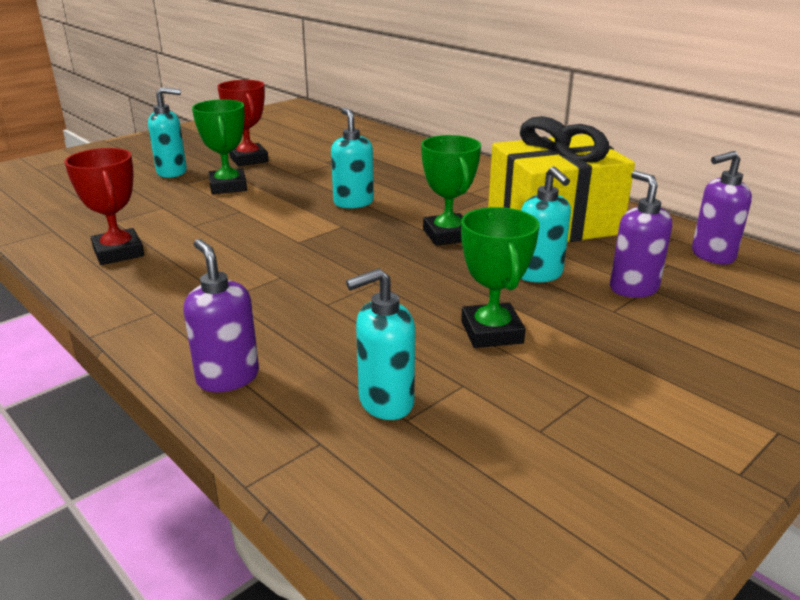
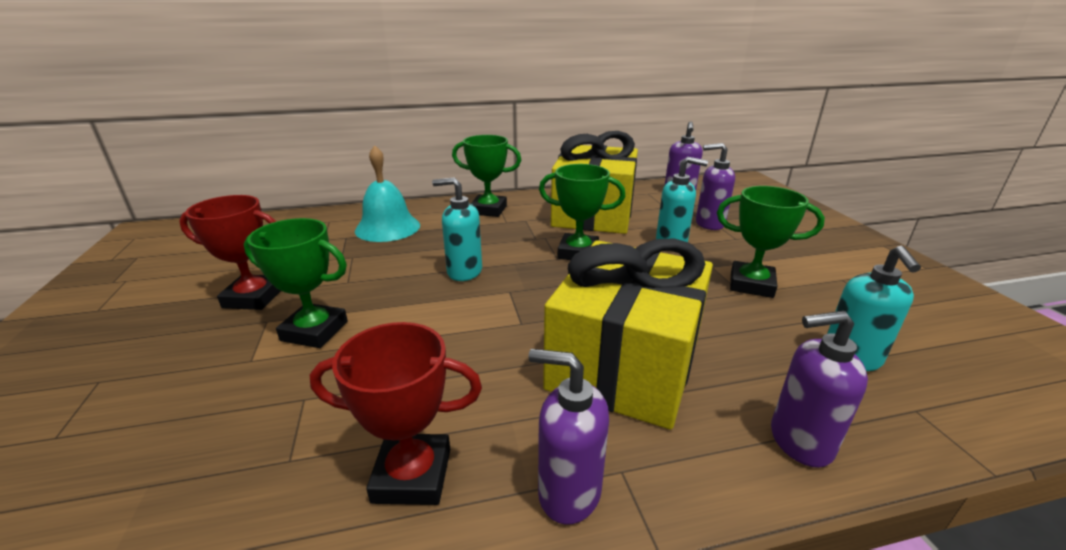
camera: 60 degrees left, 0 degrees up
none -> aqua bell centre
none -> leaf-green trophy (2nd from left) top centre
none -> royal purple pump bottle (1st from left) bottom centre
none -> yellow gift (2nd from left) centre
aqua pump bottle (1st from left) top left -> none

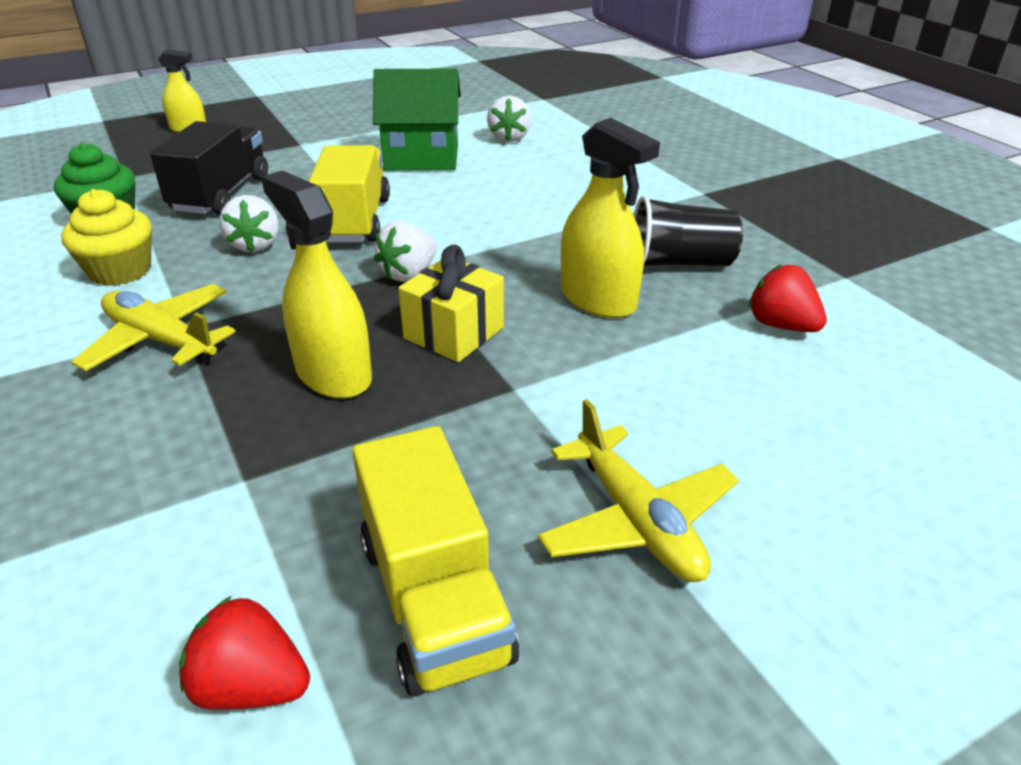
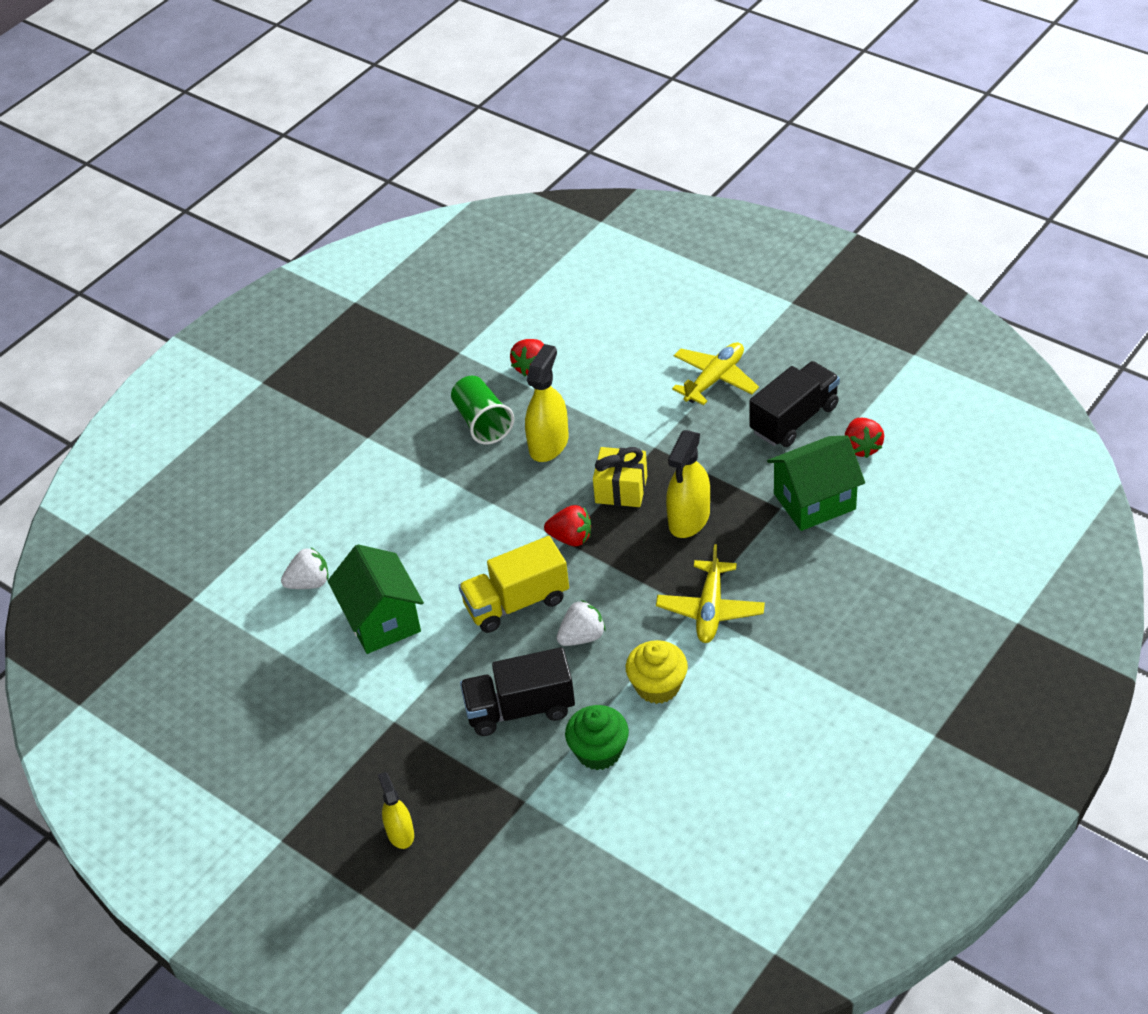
camera: 110 degrees left, 10 degrees up
black beaker top right -> leaf-green beaker centre
snow-white berry (2nd from left) top centre -> crimson berry (2nd from left) centre
yellow truck (2nd from left) bottom centre -> black truck (2nd from left) middle right
none -> leaf-green toy house (2nd from left) middle right

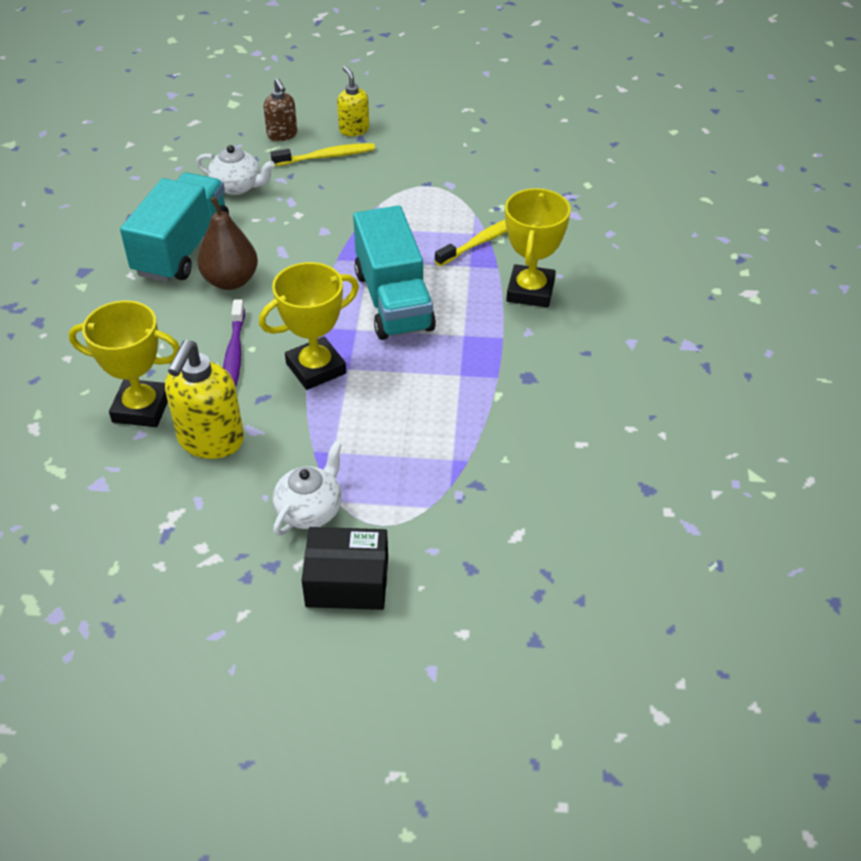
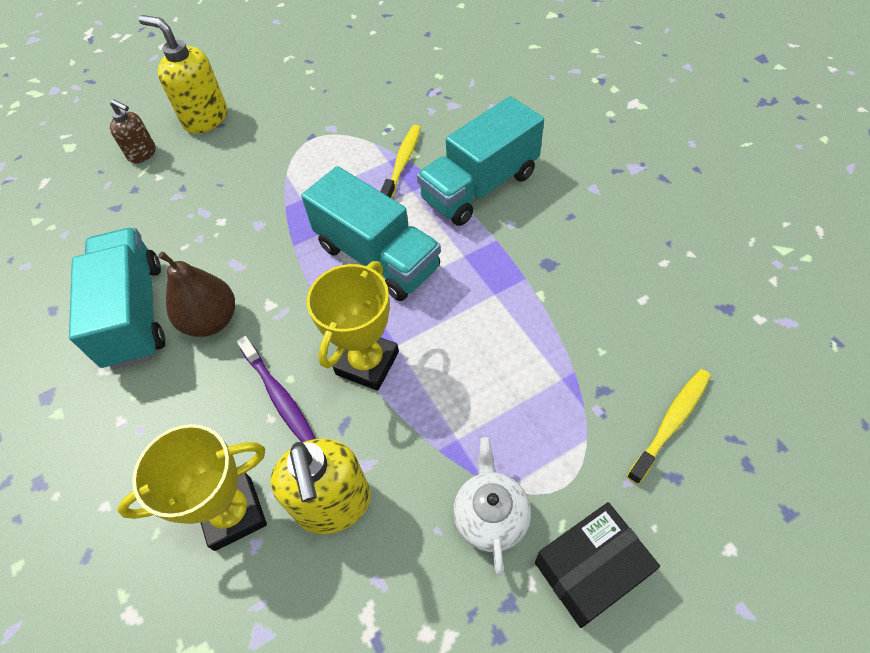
camera: 30 degrees left, 10 degrees up
yellow pump bottle (2nd from left in the first image) top centre -> yellow pump bottle (1st from left) top left, x1.66
yellow trophy (3rd from left) top centre -> aqua truck (3rd from left) top centre
yellow tooth brush (1st from left in the first image) top centre -> yellow tooth brush (2nd from left) middle right, moved
snow-white china teapot (1st from left) top left -> none

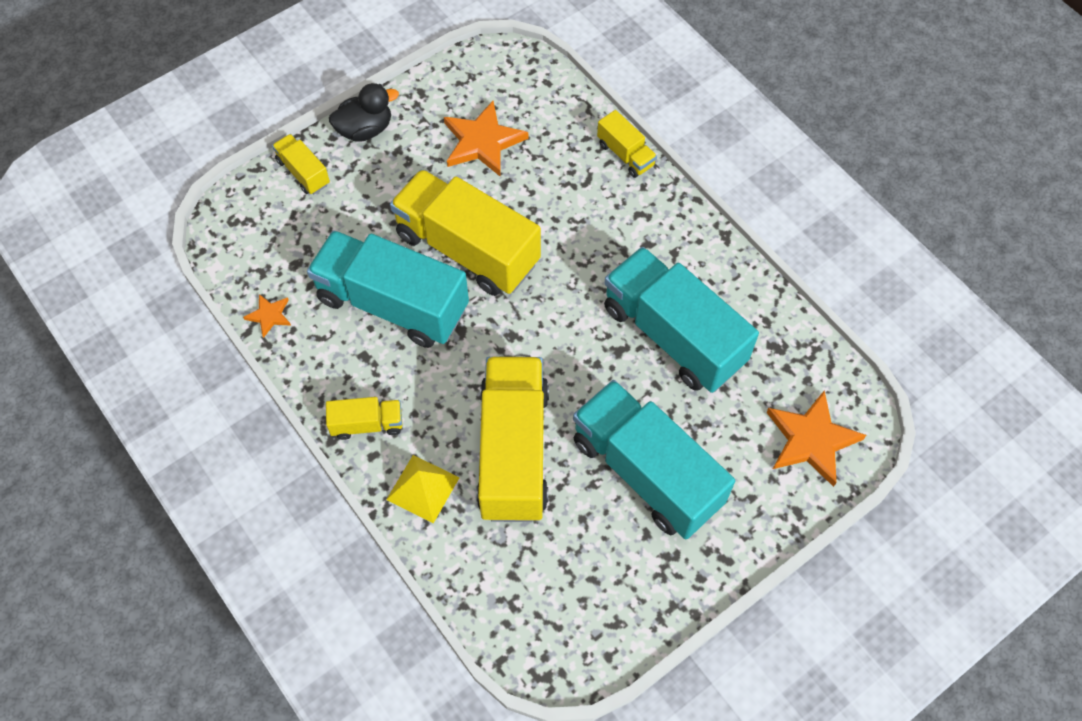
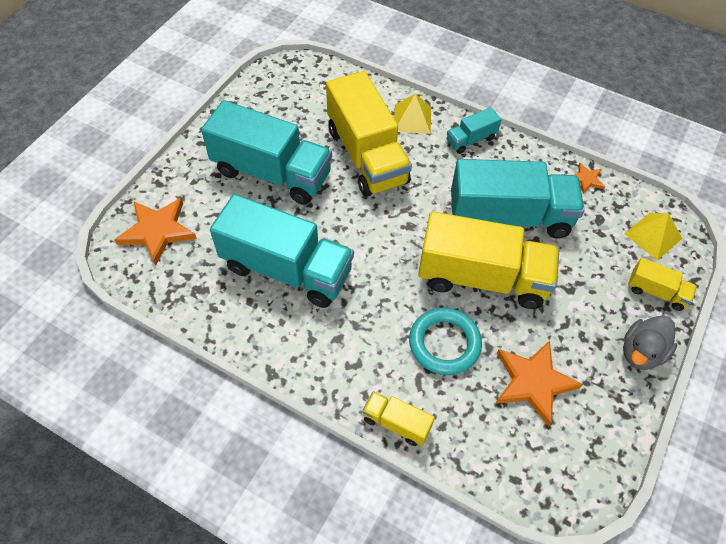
camera: 155 degrees right, 5 degrees down
none -> aqua torus centre
yellow truck (2nd from left) centre -> aqua truck (3rd from left) top centre
black rubber duck top centre -> grey rubber duck middle right
none -> yellow pyramid (2nd from left) middle right

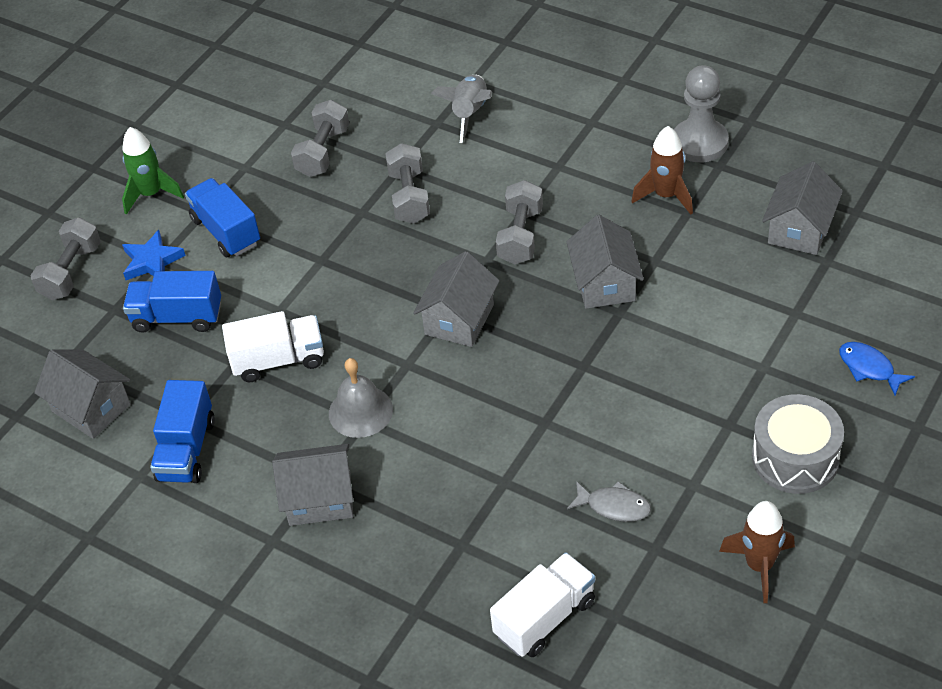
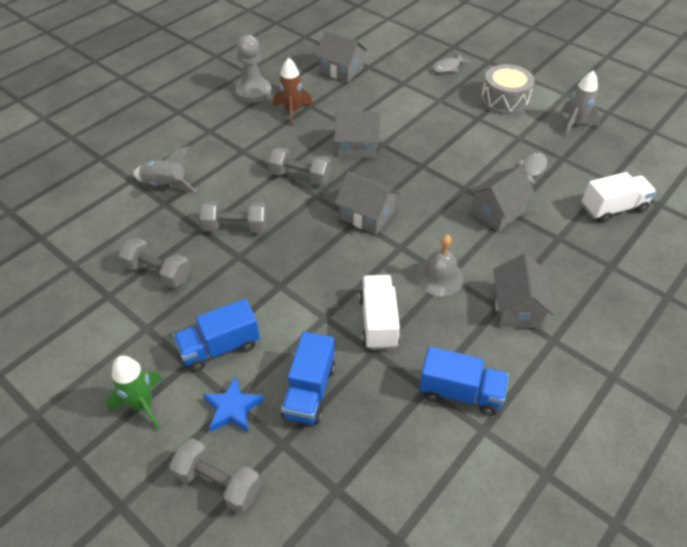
camera: 85 degrees left, 0 degrees up
cobalt fish middle right -> grey fish (1st from left) top centre
grey toy house (1st from left in the first image) middle left -> grey toy house (4th from left) middle right, moved
brown spaceship (2nd from left) bottom right -> grey spaceship (2nd from left) top right
snow-white truck (2nd from left) bottom centre -> snow-white truck (2nd from left) middle right, 105 degrees clockwise

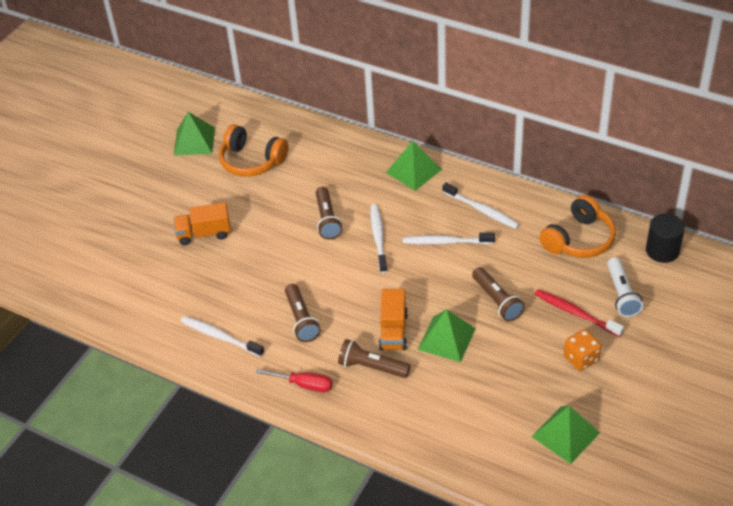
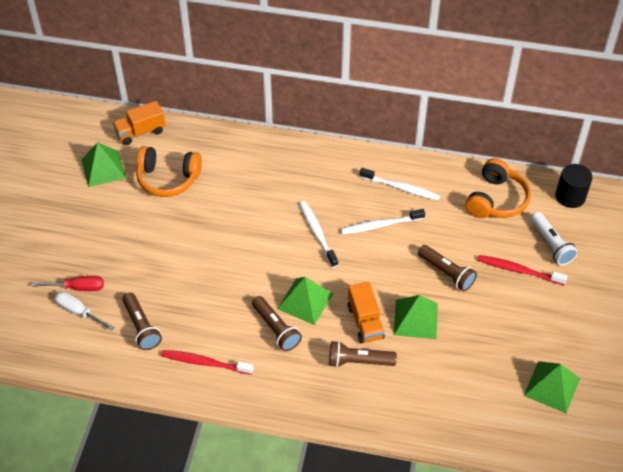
camera: 20 degrees left, 5 degrees up
crimson screwdriver bottom centre -> crimson screwdriver middle left, moved
none -> snow-white screwdriver middle left
bright orange truck (1st from left) middle left -> bright orange truck (1st from left) top left, moved
brown pocket torch (2nd from left in the first image) centre -> brown pocket torch (1st from left) bottom left, moved
snow-white tooth brush (1st from left) middle left -> crimson tooth brush (1st from left) bottom left
leaf-green pyramid (2nd from left) top centre -> leaf-green pyramid (2nd from left) centre, moved
bright orange die bottom right -> none

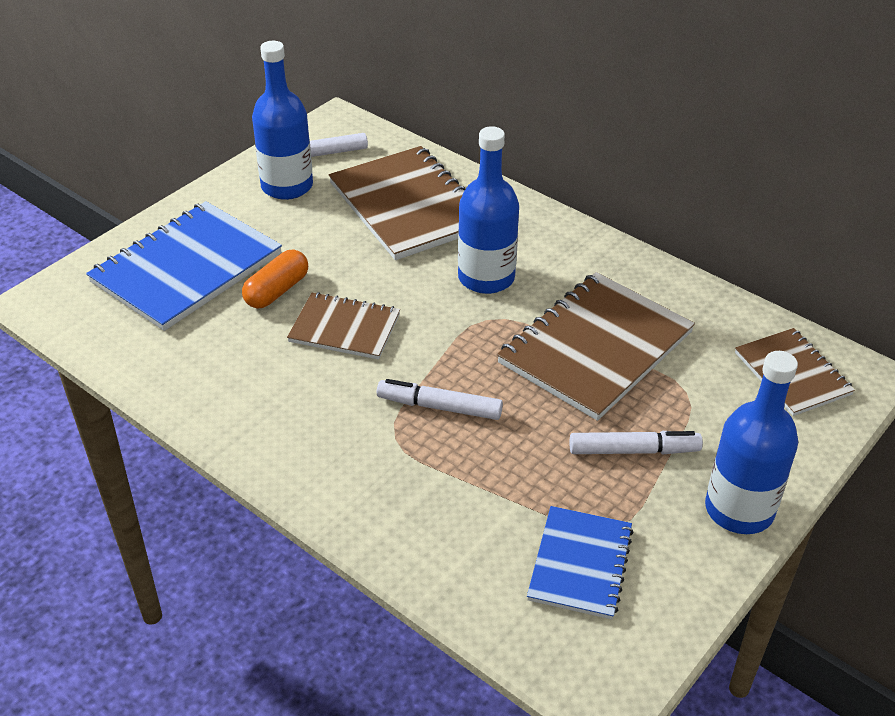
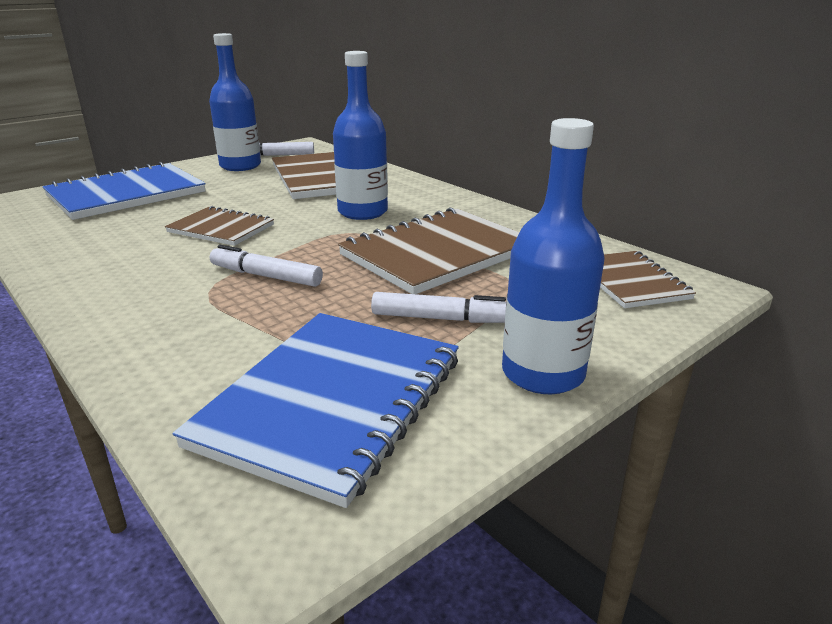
camera: 10 degrees right, 15 degrees down
cobalt exercise book (2nd from left) bottom centre -> cobalt exercise book (2nd from left) centre, x1.72
bright orange capsule middle left -> none

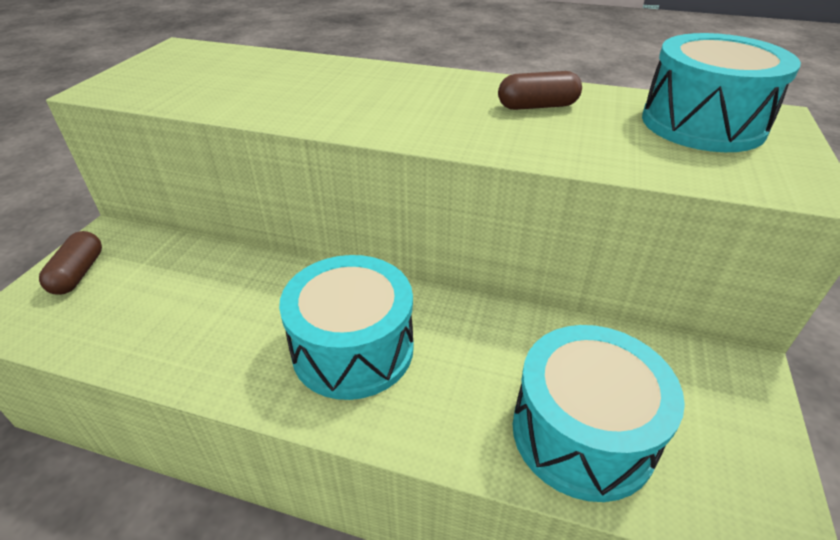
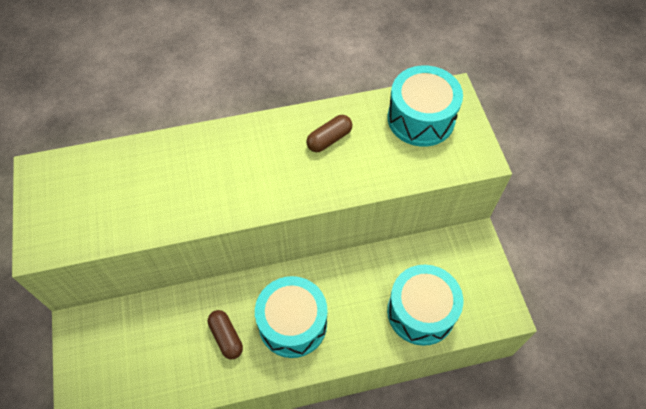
camera: 30 degrees left, 20 degrees up
brown capsule (1st from left) middle left -> brown capsule (1st from left) bottom centre, moved

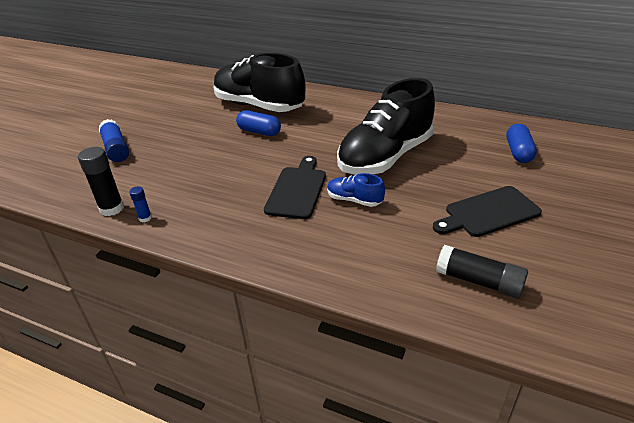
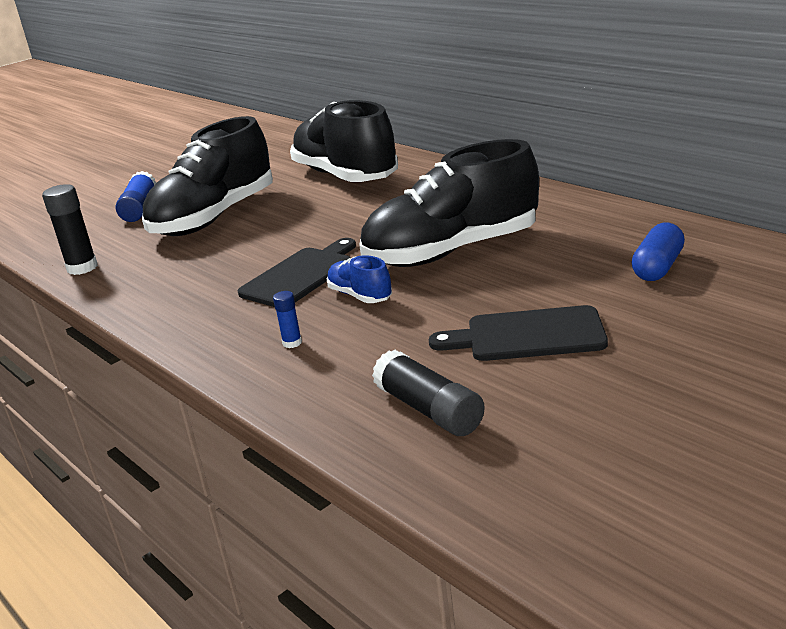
camera: 25 degrees right, 10 degrees down
none -> black shoe (1st from left) top left
cobalt stick of glue (2nd from left) middle left -> cobalt stick of glue (2nd from left) centre, moved
cobalt capsule (1st from left) top centre -> none

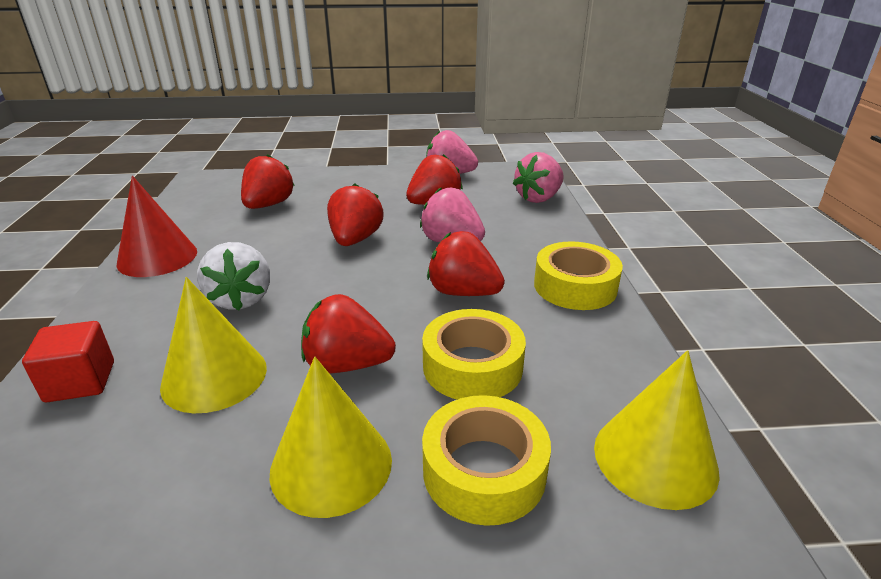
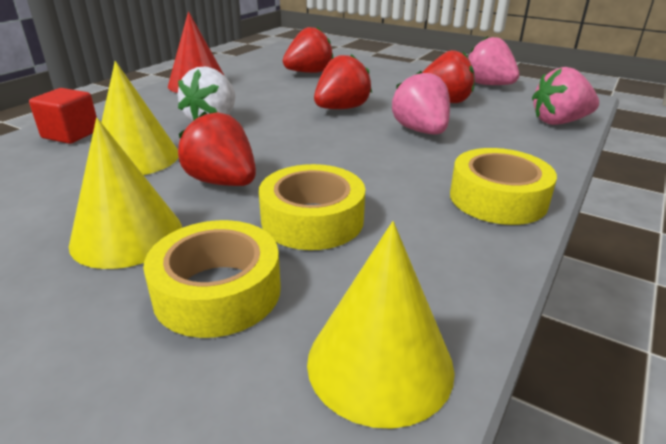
camera: 35 degrees right, 0 degrees up
crimson berry (5th from left) centre -> none

